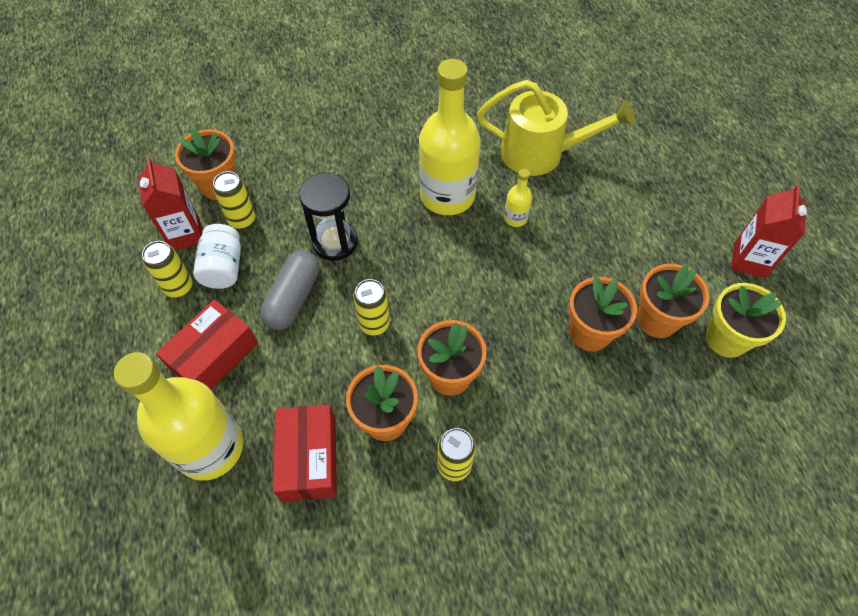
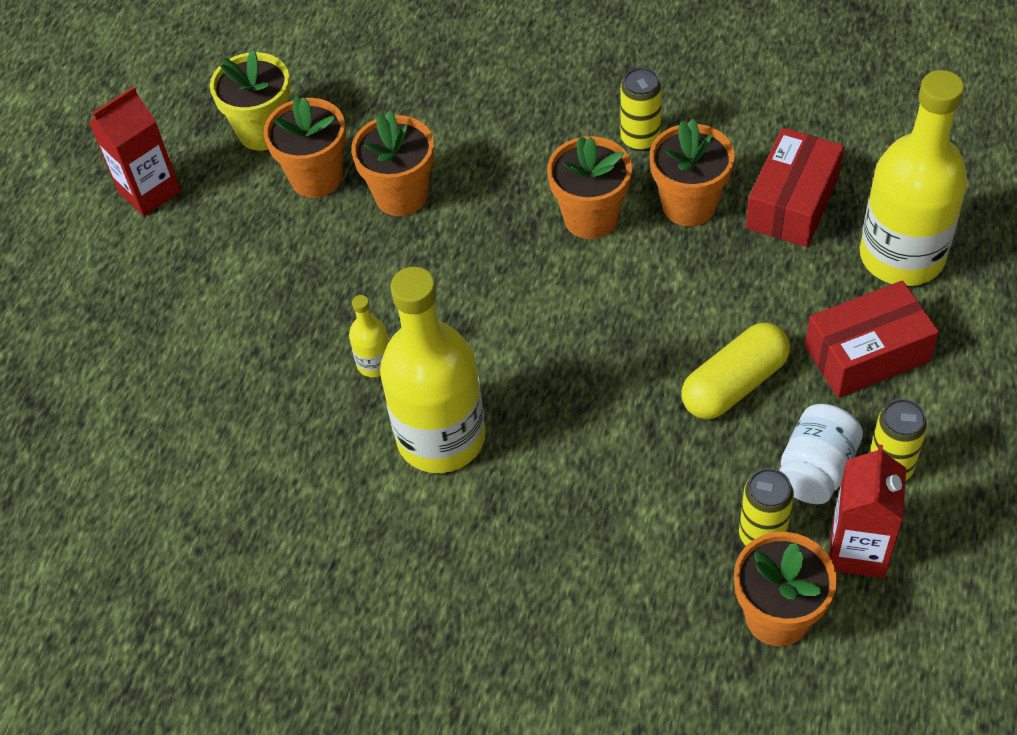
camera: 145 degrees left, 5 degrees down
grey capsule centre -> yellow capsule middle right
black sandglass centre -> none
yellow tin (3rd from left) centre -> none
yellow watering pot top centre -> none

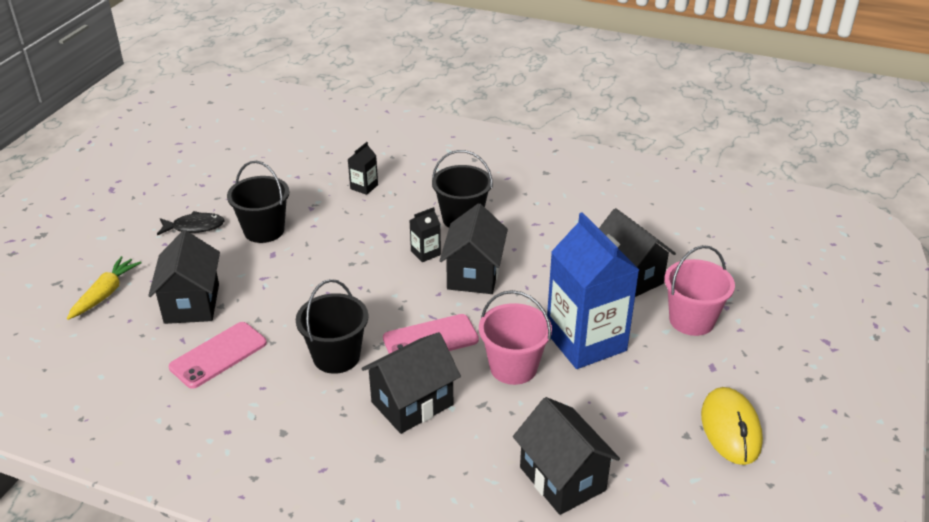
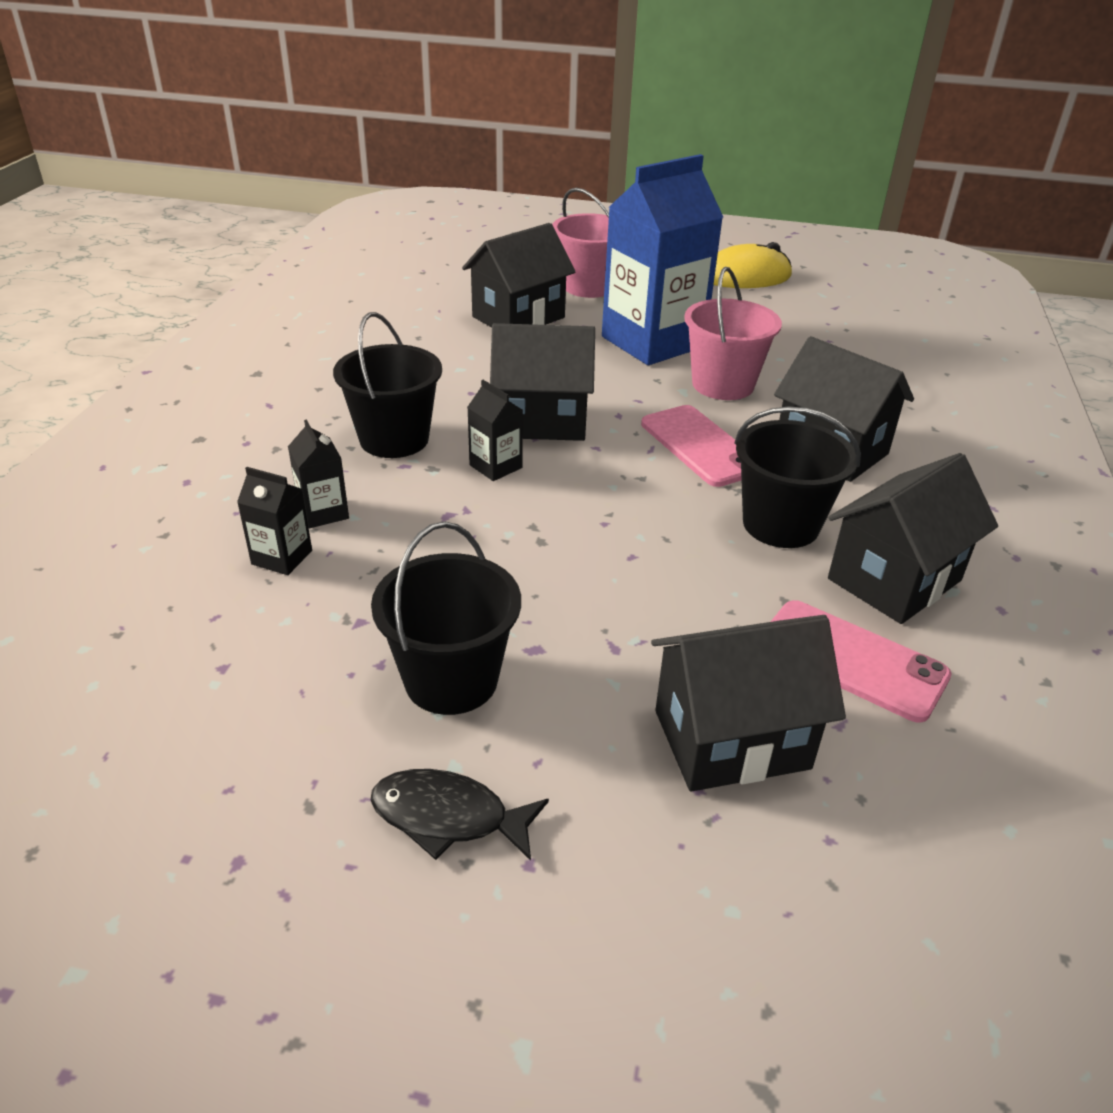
camera: 100 degrees left, 0 degrees up
none -> black carton (2nd from left) middle left
black fish middle left -> black fish bottom centre, 60 degrees counterclockwise
black toy house (4th from left in the first image) bottom centre -> black toy house (5th from left) middle right, moved
yellow toy carrot middle left -> none

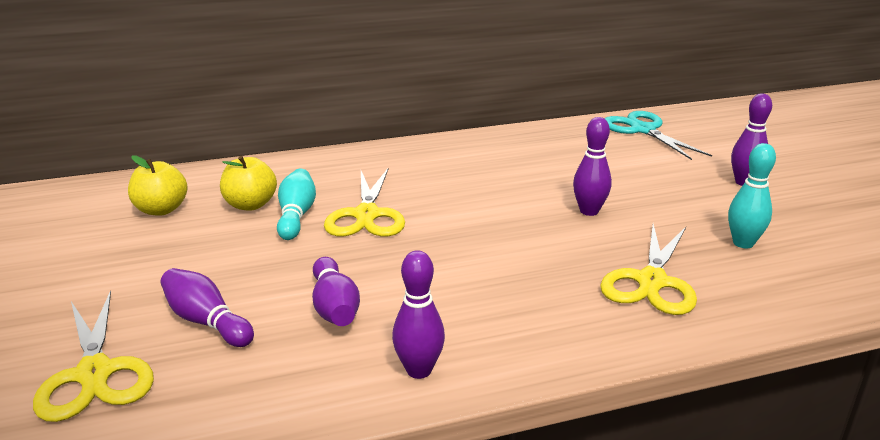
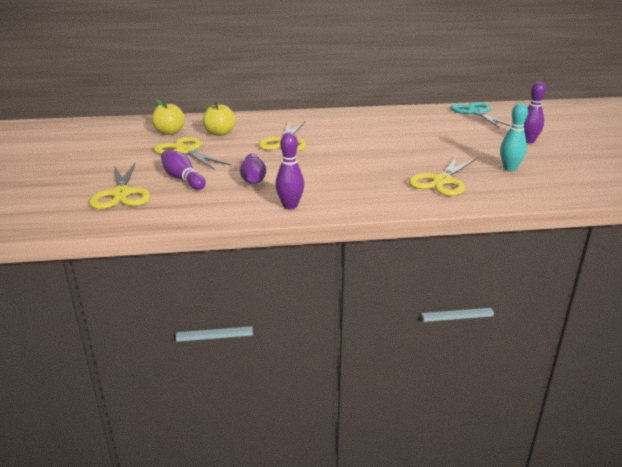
camera: 10 degrees right, 0 degrees up
none -> yellow scissors (2nd from left) top left
aqua skittle (1st from left) centre -> none
royal purple skittle (4th from left) middle right -> none

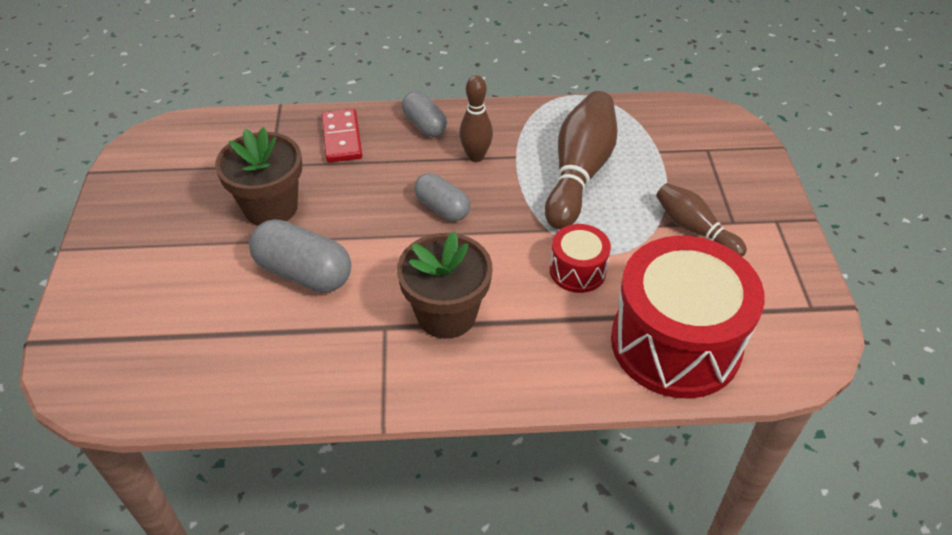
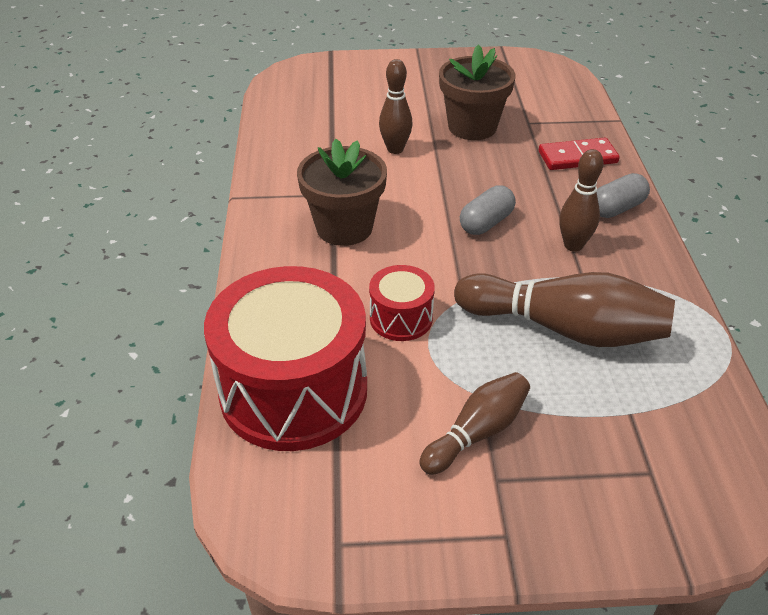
camera: 90 degrees right, 5 degrees down
grey capsule (1st from left) middle left -> brown skittle (1st from left) top centre

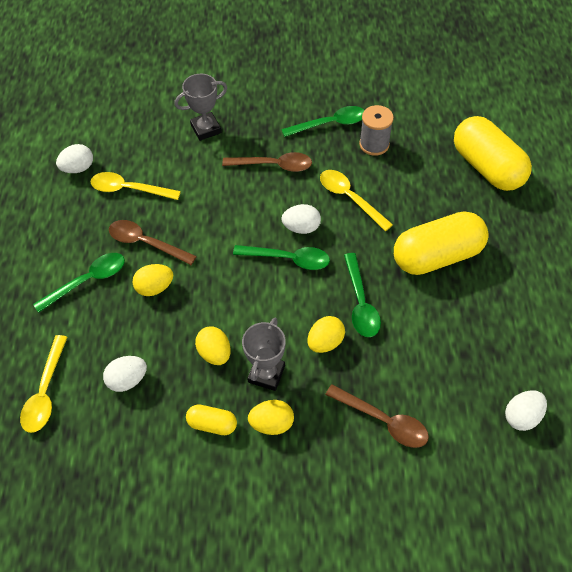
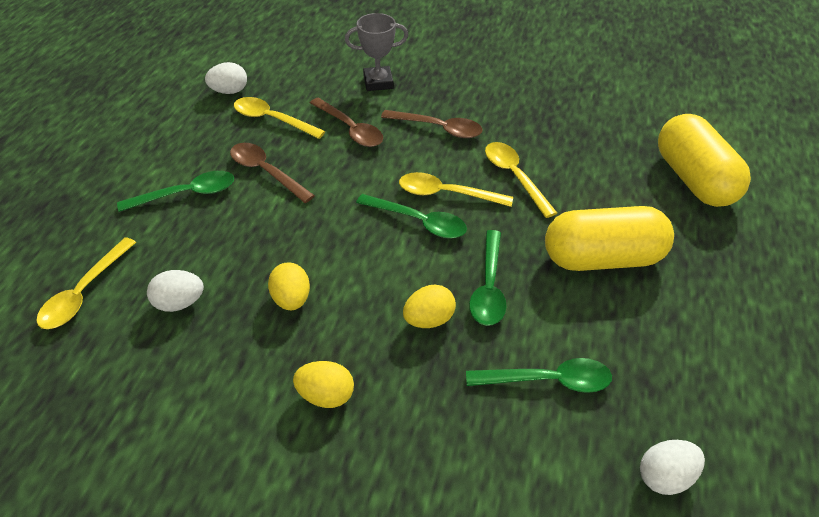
camera: 15 degrees right, 10 degrees down
brown tablespoon (3rd from left in the first image) bottom centre -> brown tablespoon (2nd from left) top centre, moved
snow-white toy egg (3rd from left) centre -> yellow tablespoon (3rd from left) centre
leaf-green tablespoon (3rd from left in the first image) top centre -> leaf-green tablespoon (4th from left) bottom centre, moved
yellow toy egg (1st from left) middle left -> none
yellow capsule (1st from left) bottom centre -> none
grey trophy (2nd from left) centre -> none
grey reel of thread top centre -> none

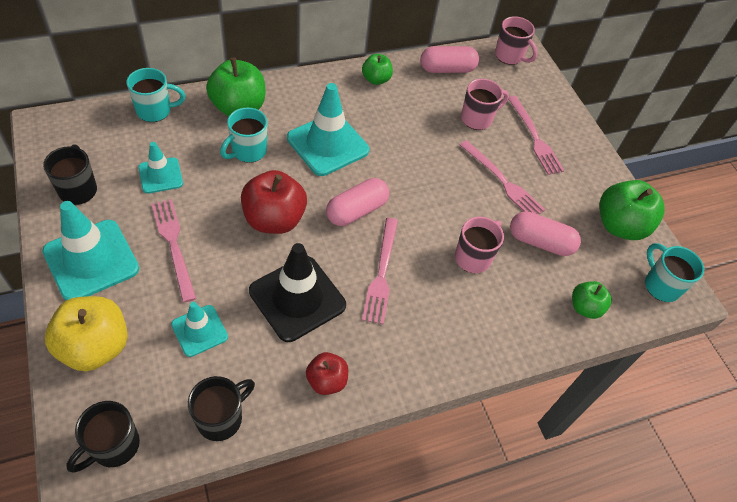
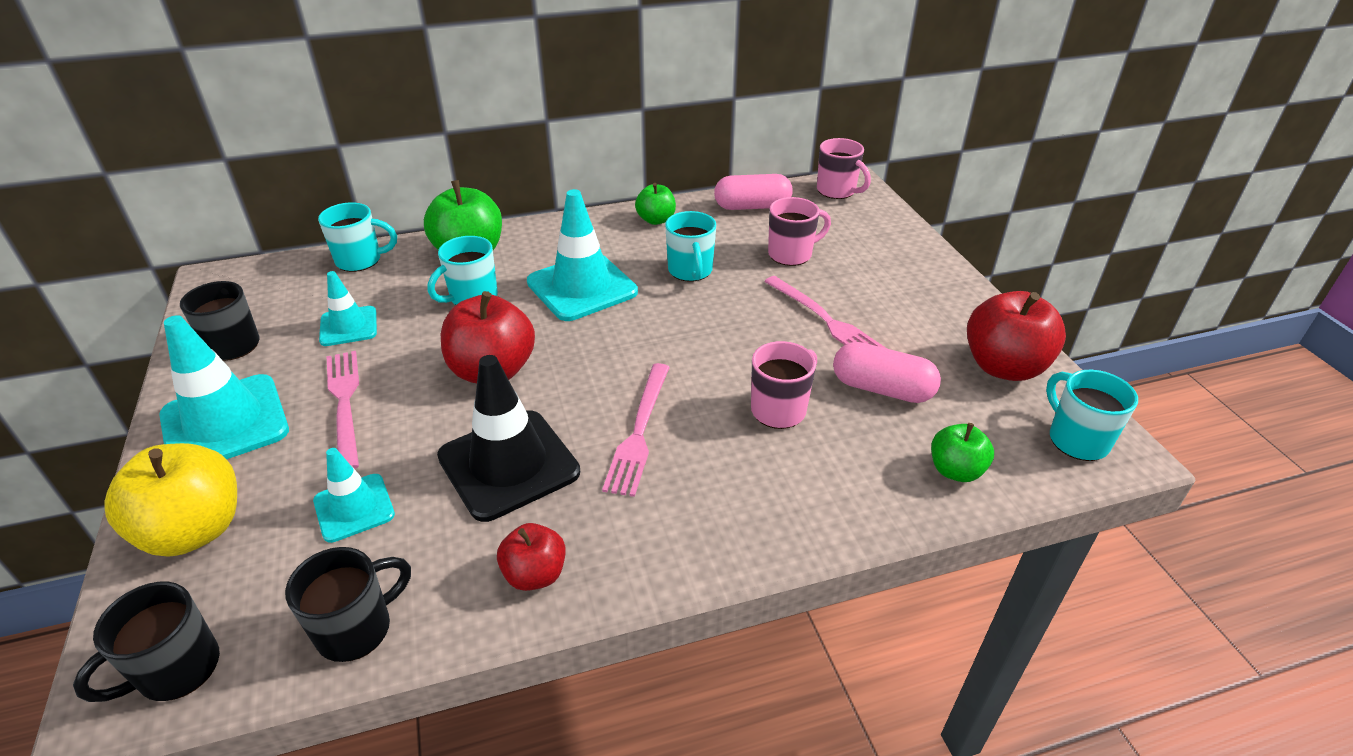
camera: 10 degrees right, 15 degrees down
none -> aqua coffee mug (3rd from left) top centre
leaf-green toy apple (4th from left) middle right -> crimson toy apple (3rd from left) middle right
rose-pink capsule (1st from left) centre -> none
rose-pink table fork (4th from left) top right -> none

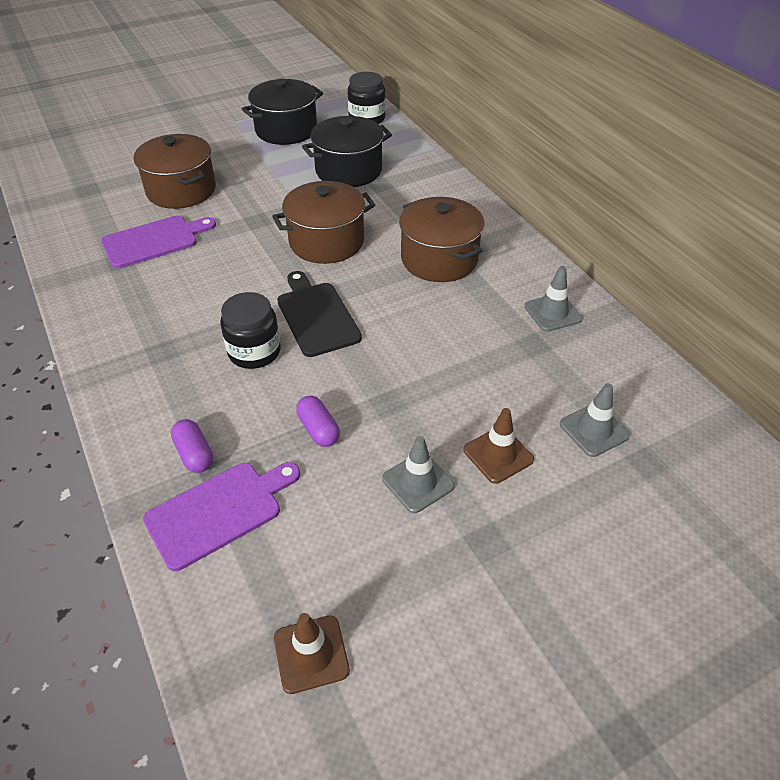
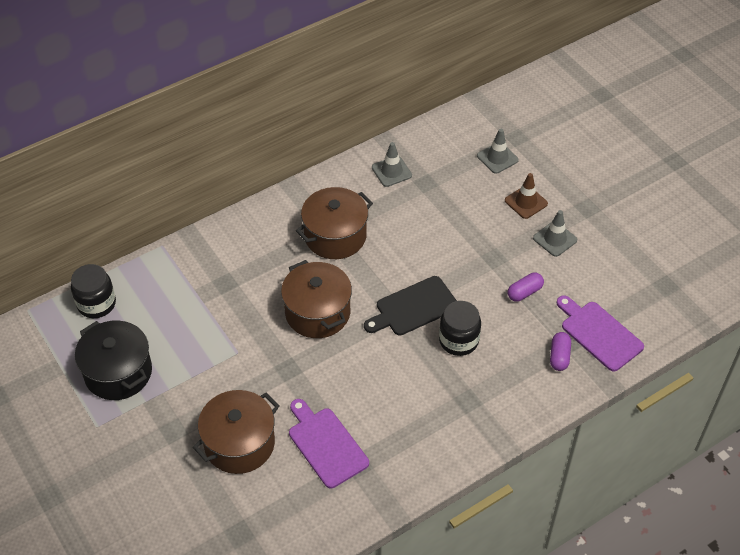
camera: 95 degrees left, 5 degrees up
royal purple capsule (1st from left in the first image) middle left -> royal purple capsule (2nd from left) middle right, 45 degrees counterclockwise
brown traffic cone (1st from left) bottom centre -> none
black cooking pot (2nd from left) top centre -> none

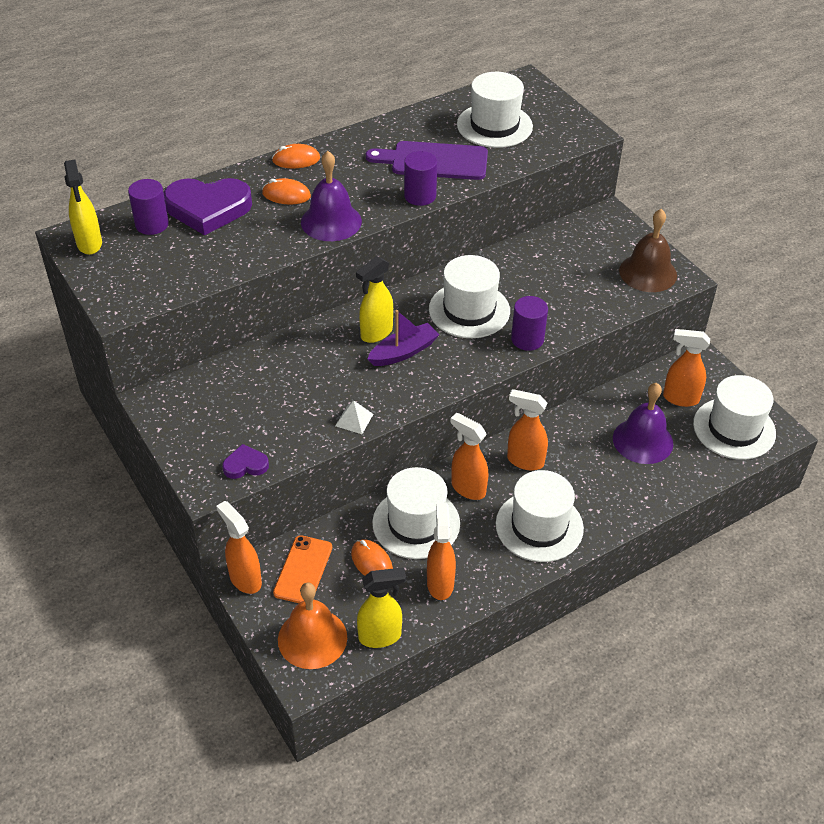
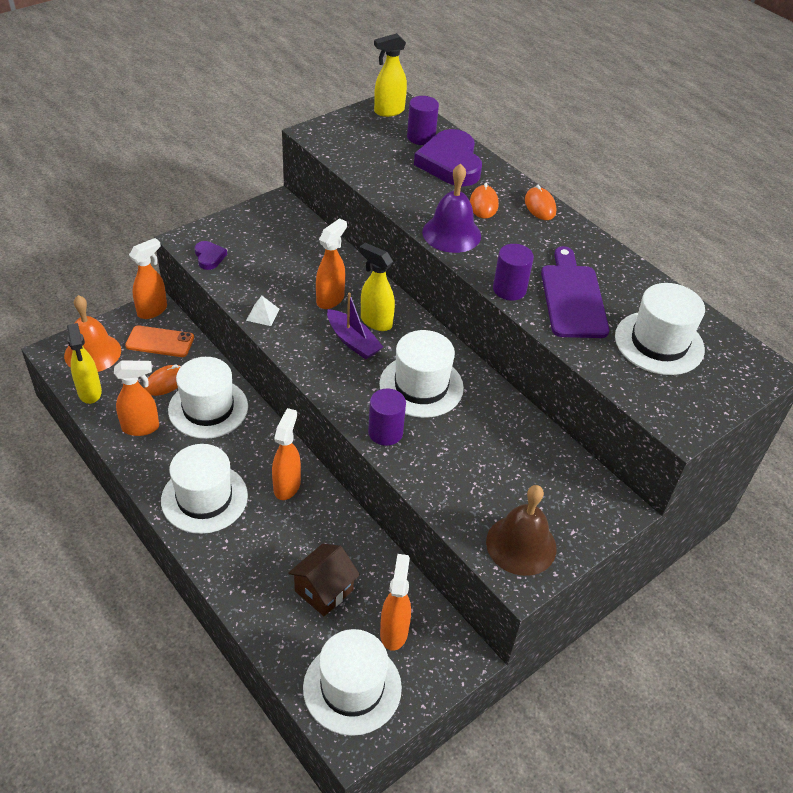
camera: 80 degrees right, 0 degrees up
royal purple bell (2nd from left) middle right -> brown toy house bottom centre
bright orange spray bottle (3rd from left in the first image) centre -> bright orange spray bottle (4th from left) top centre, moved

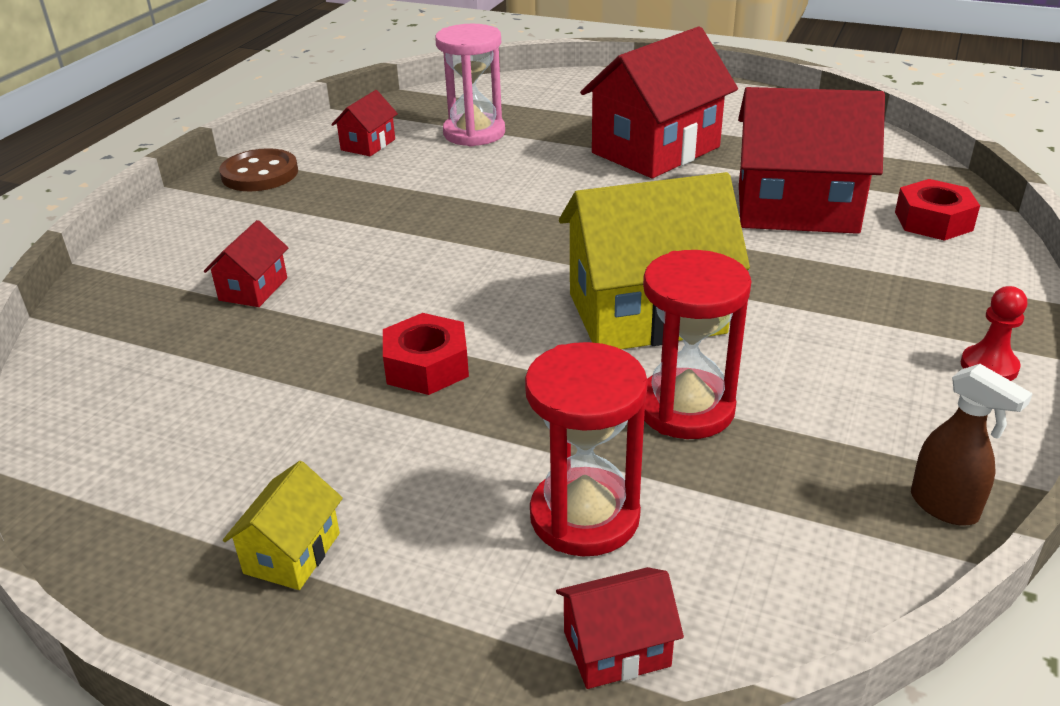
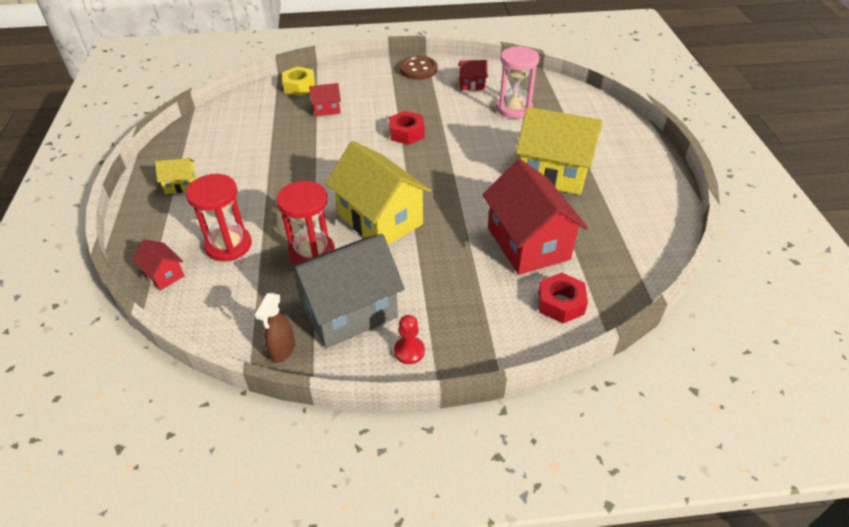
camera: 60 degrees right, 10 degrees up
none -> yellow hex nut top centre
none -> grey toy house centre
crimson hex nut (1st from left) centre -> crimson hex nut (1st from left) top centre, moved
crimson toy house (4th from left) top centre -> yellow toy house (3rd from left) top centre

